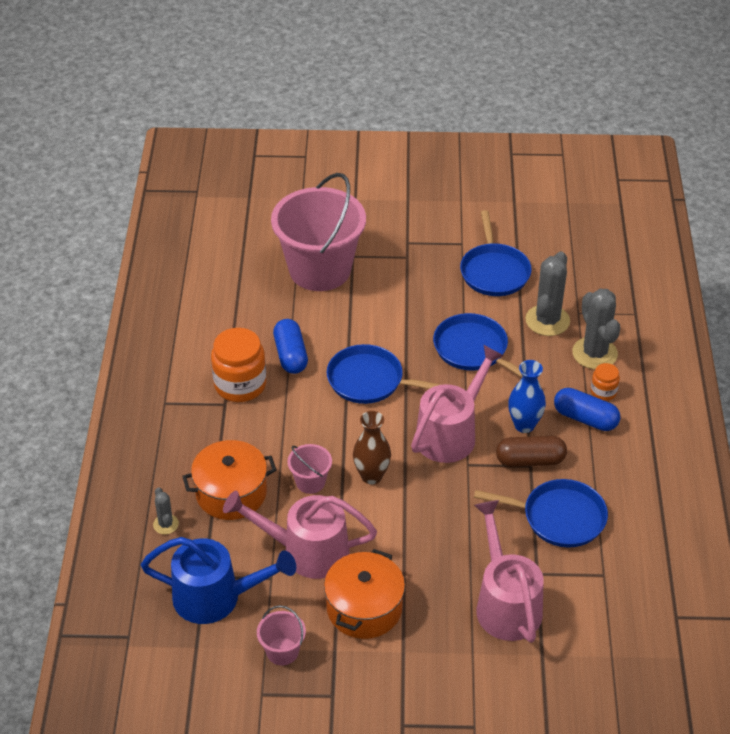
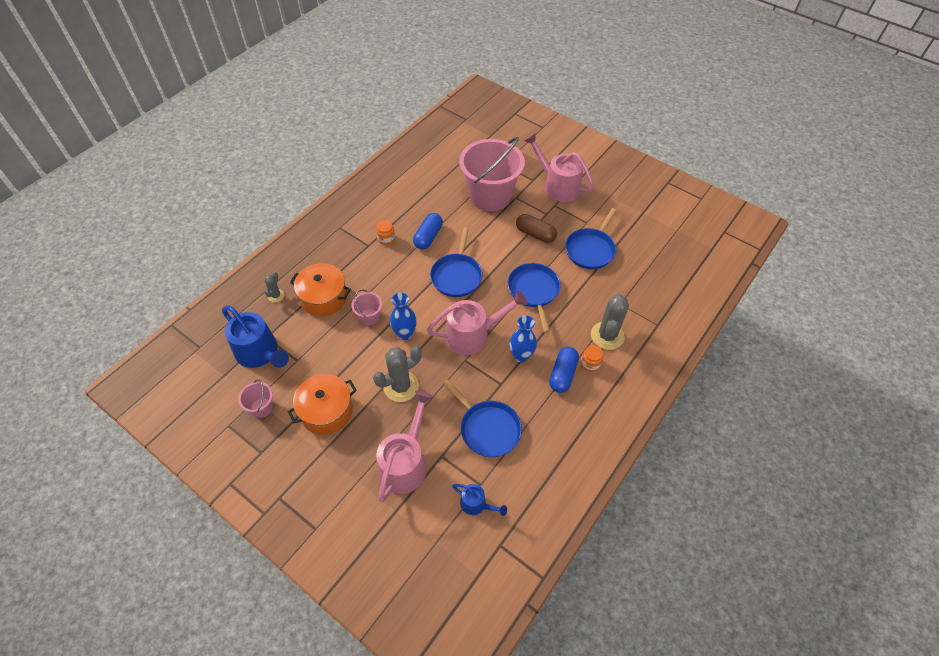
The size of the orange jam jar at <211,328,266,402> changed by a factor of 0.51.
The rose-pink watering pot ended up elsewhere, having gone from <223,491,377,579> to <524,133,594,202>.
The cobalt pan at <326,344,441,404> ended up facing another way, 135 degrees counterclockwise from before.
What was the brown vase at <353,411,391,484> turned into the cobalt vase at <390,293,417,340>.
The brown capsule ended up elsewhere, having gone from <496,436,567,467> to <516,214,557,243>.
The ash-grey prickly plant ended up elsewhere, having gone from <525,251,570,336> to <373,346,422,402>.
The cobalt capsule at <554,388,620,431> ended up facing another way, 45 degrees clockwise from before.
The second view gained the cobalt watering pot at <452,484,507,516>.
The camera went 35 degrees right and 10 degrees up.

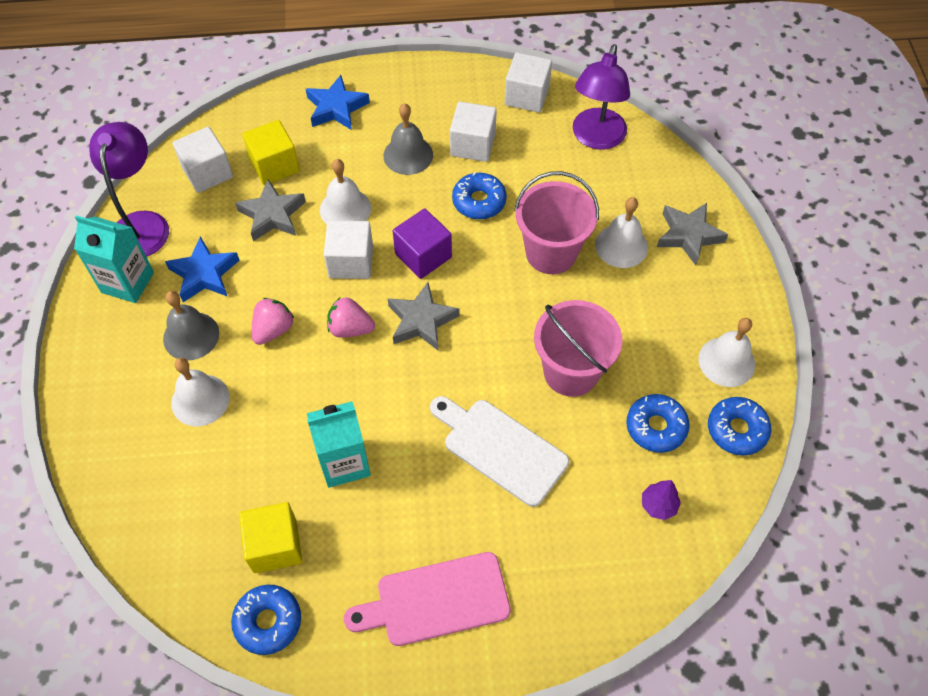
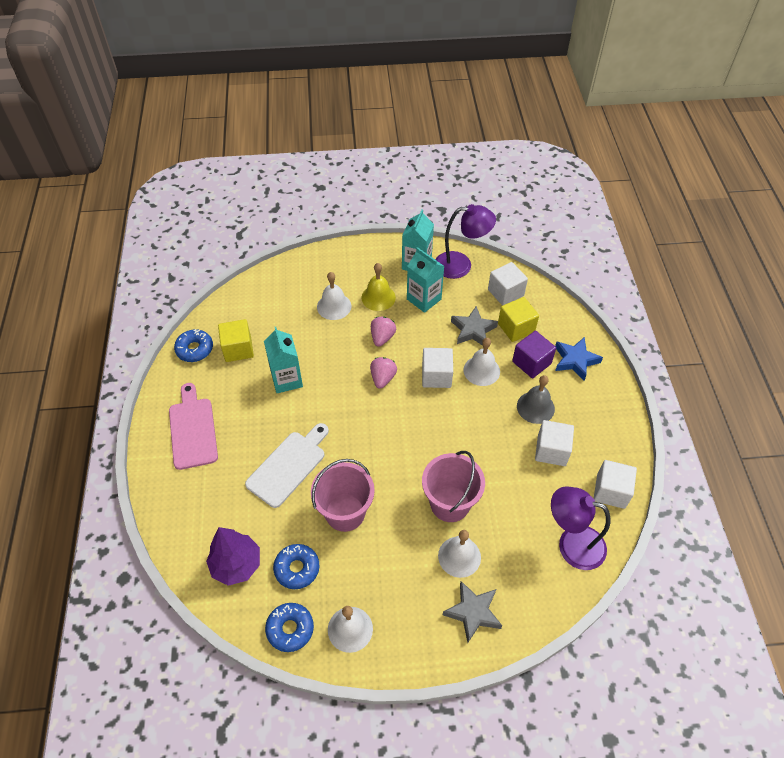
What was the ash-grey school bell at <163,291,219,360> turned into the yellow school bell at <362,263,396,311>.
Where the cobalt star shape stood at <165,236,240,302>, the aqua milk carton came to stand at <407,247,444,313>.
The rose-pink strawberry at <252,298,294,345> ended up facing another way, 105 degrees counterclockwise from before.
The second view lost the ash-grey star shape at <388,282,460,350>.
The royal purple cube ended up elsewhere, having gone from <393,208,452,279> to <512,331,556,378>.
The second view lost the cobalt donut at <452,172,507,219>.
The size of the royal purple tree at <642,480,681,520> changed by a factor of 1.94.
The camera went 90 degrees right and 5 degrees down.

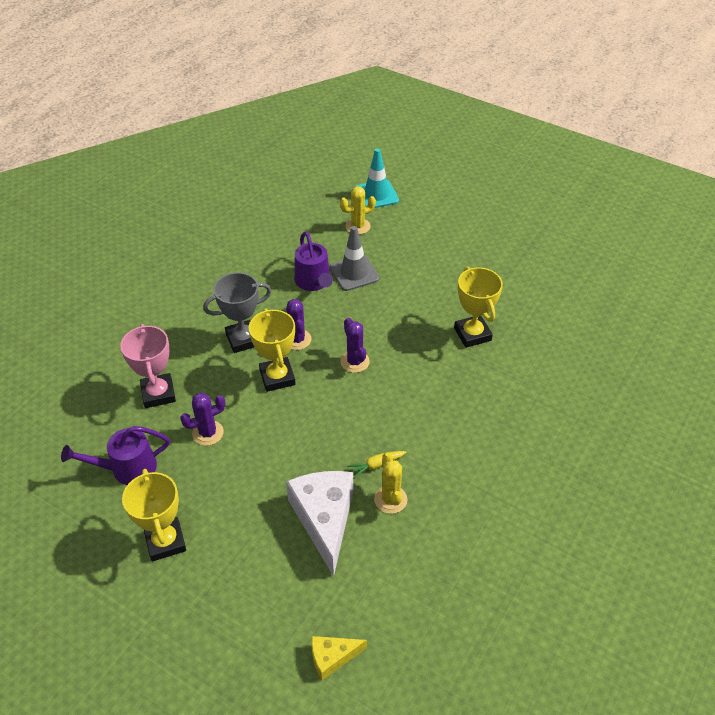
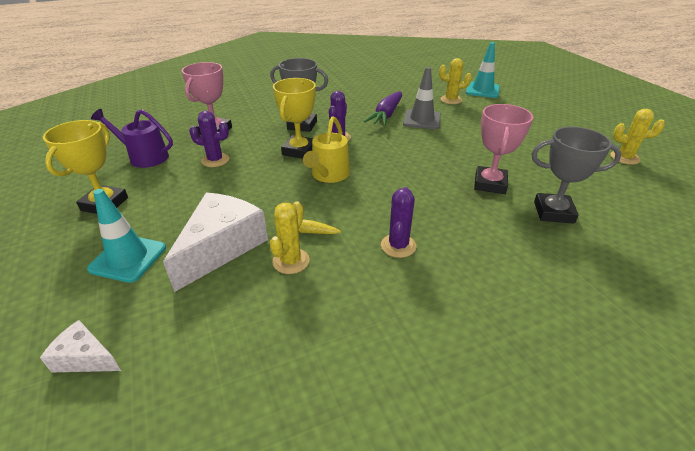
Where the royal purple watering pot stood at <294,231,333,291>, the royal purple root vegetable came to stand at <364,92,402,126>.
What was the yellow cheese wedge at <311,636,367,680> turned into the pure white cheese wedge at <40,320,121,373>.
The royal purple prickly plant ended up elsewhere, having gone from <340,318,370,373> to <381,187,416,258>.
What was the yellow award cup at <454,267,503,348> turned into the rose-pink award cup at <474,104,533,194>.
The second view gained the aqua safety cone at <87,189,166,283>.
The second view gained the yellow watering pot at <303,116,350,183>.
The second view gained the ash-grey award cup at <531,127,622,224>.
The second view gained the yellow prickly plant at <610,109,665,165>.
The camera went 35 degrees right and 10 degrees down.

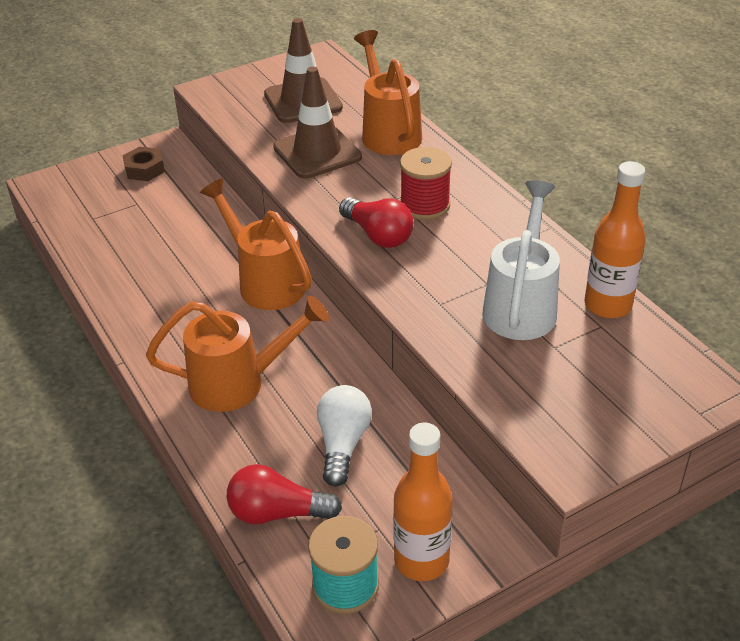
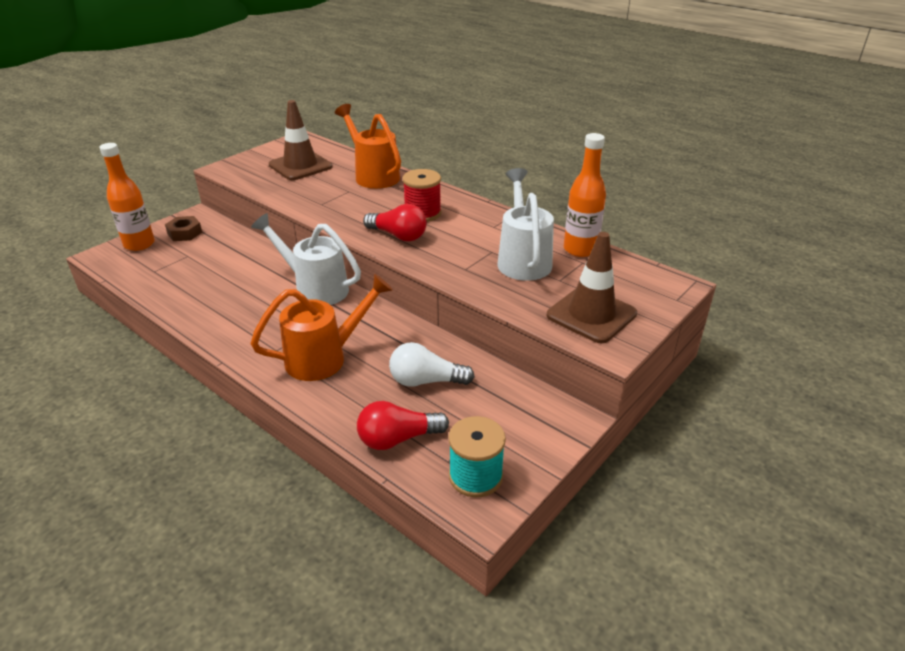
What was the orange watering pot at <200,178,312,310> turned into the pure white watering pot at <251,213,361,305>.
The brown safety cone ended up elsewhere, having gone from <273,67,362,179> to <546,232,637,343>.
The pure white lightbulb at <317,385,372,487> ended up facing another way, 75 degrees counterclockwise from before.
The orange bottle ended up elsewhere, having gone from <393,423,453,581> to <99,143,155,251>.
The camera went 20 degrees left and 5 degrees down.

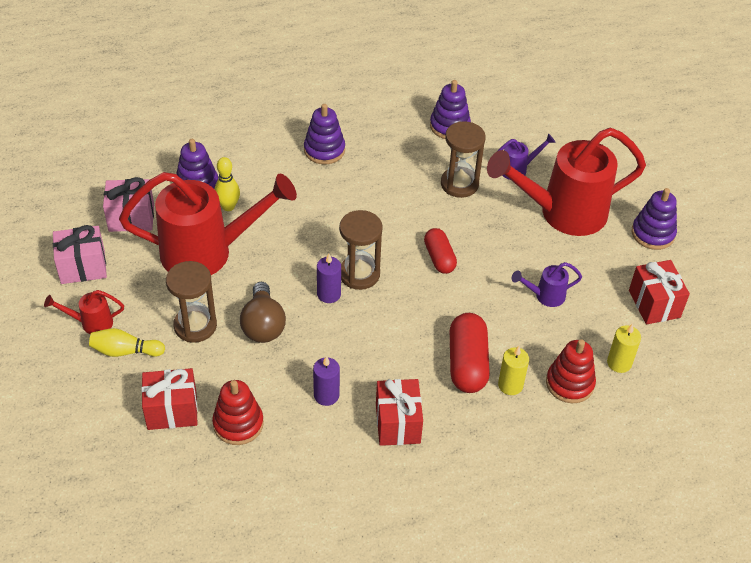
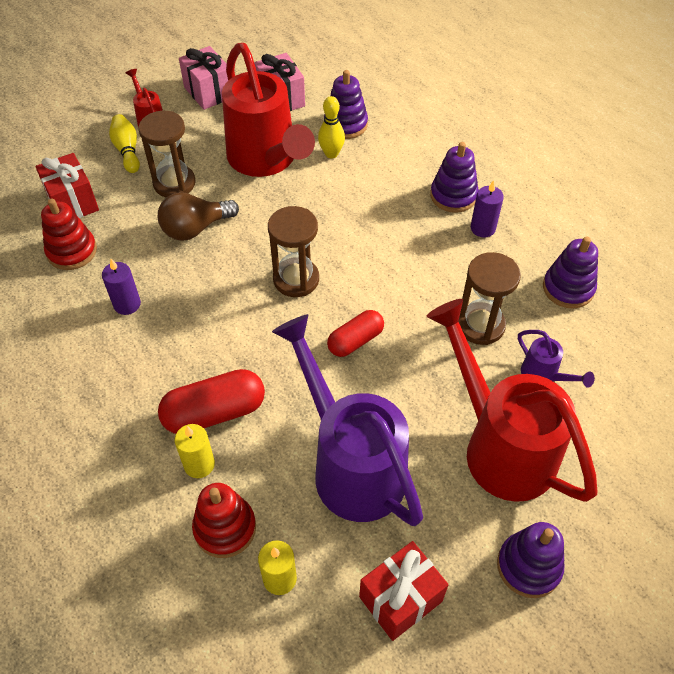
The royal purple candle ended up elsewhere, having gone from <317,254,341,303> to <471,180,504,238>.
The second view lost the scarlet present at <376,379,423,446>.
The size of the royal purple watering pot at <512,262,582,307> changed by a factor of 2.37.
The camera went 70 degrees right and 5 degrees up.

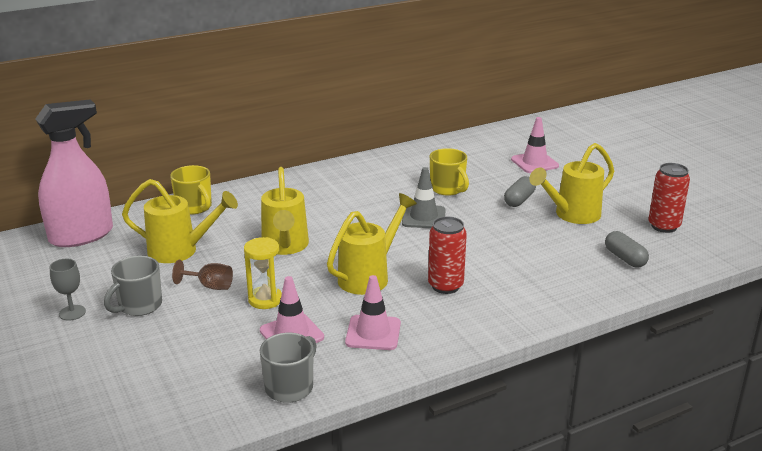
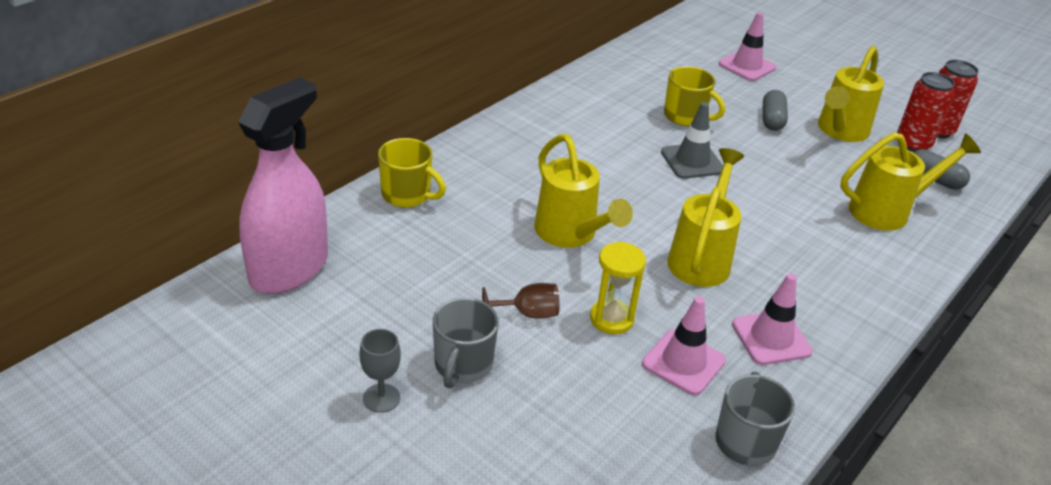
The yellow watering pot ended up elsewhere, having gone from <122,179,238,263> to <840,132,981,231>.
The scarlet tin ended up elsewhere, having gone from <428,216,467,294> to <897,72,955,152>.
The camera went 25 degrees left and 10 degrees up.

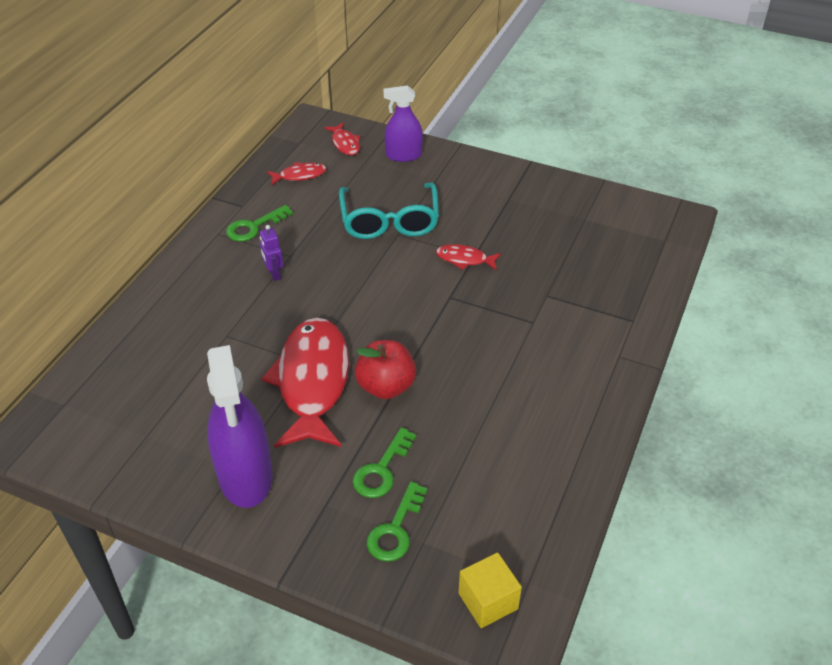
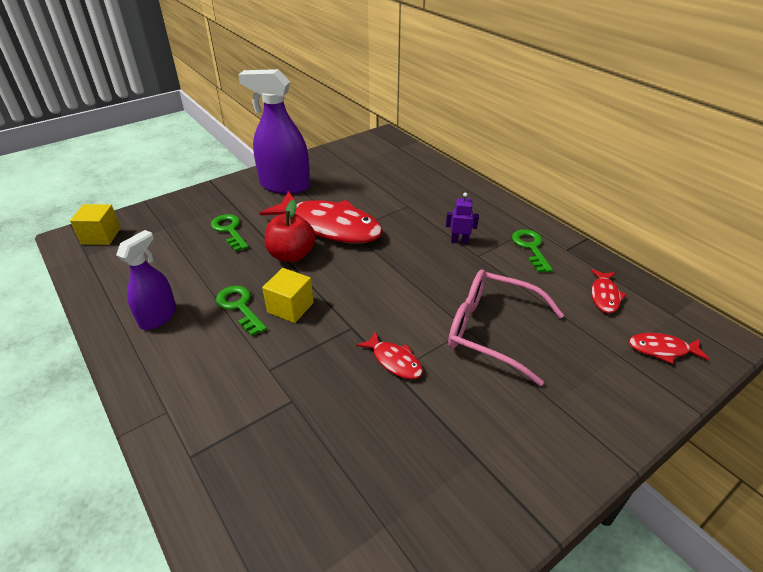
What was the aqua glasses at <339,183,439,239> turned into the rose-pink glasses at <448,270,564,386>.
The green latchkey ended up elsewhere, having gone from <367,482,427,562> to <216,285,267,336>.
The royal purple spray cleaner ended up elsewhere, having gone from <383,85,423,162> to <116,230,176,330>.
The scarlet fish at <436,244,501,270> ended up facing another way, 90 degrees clockwise from before.
The second view gained the yellow cube at <262,268,314,323>.
The camera went 120 degrees right and 5 degrees down.

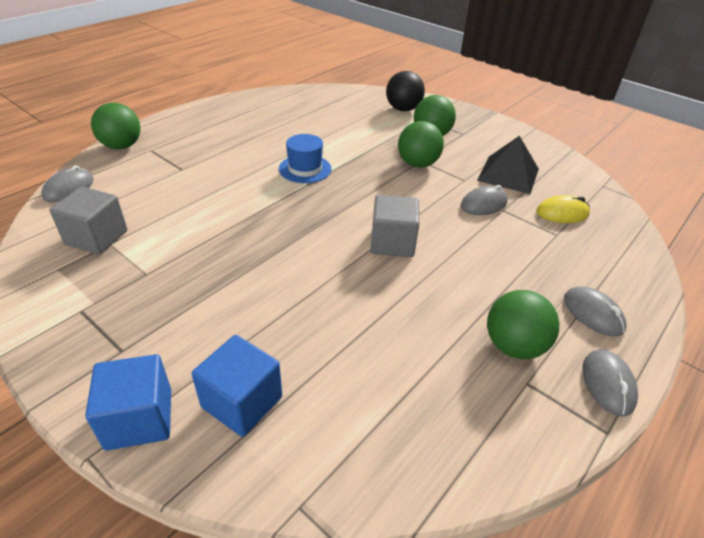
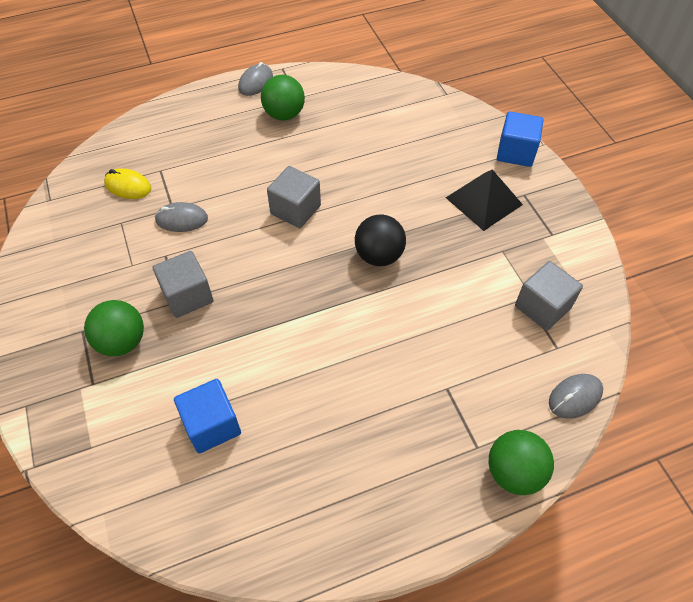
The cobalt cube ended up elsewhere, having gone from <192,335,282,437> to <174,379,241,454>.
The second view lost the cobalt top hat at <279,134,332,183>.
The jet-black sphere ended up elsewhere, having gone from <386,71,425,111> to <355,215,406,266>.
Where the green sphere stood at <398,121,444,168>, the ash-grey cube came to stand at <153,251,213,318>.
The jet-black pyramid shape ended up elsewhere, having gone from <477,136,539,194> to <446,169,523,231>.
The second view lost the ash-grey PC mouse at <564,286,627,336>.
The camera went 150 degrees left and 15 degrees up.

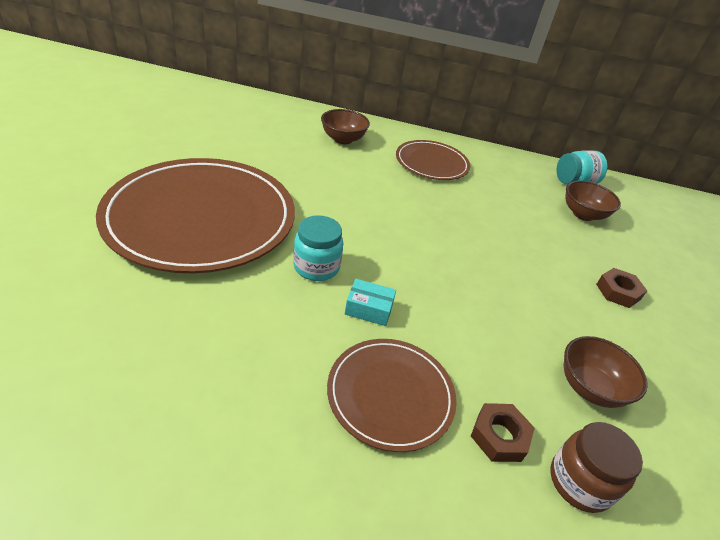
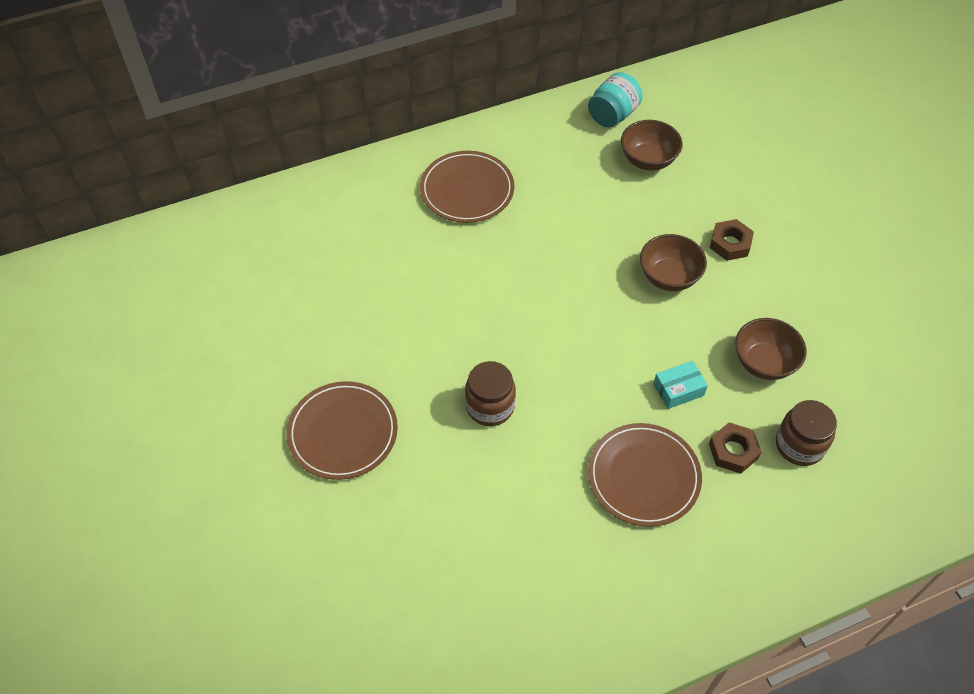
The size of the brown flat dish at <96,158,295,273> changed by a factor of 0.52.
What was the aqua jam jar at <293,215,343,281> turned into the brown jam jar at <465,361,516,426>.
The brown deep dish ended up elsewhere, having gone from <321,109,370,144> to <640,234,707,291>.
The aqua parcel ended up elsewhere, having gone from <345,279,396,326> to <653,361,708,409>.
The camera went 30 degrees left and 15 degrees up.

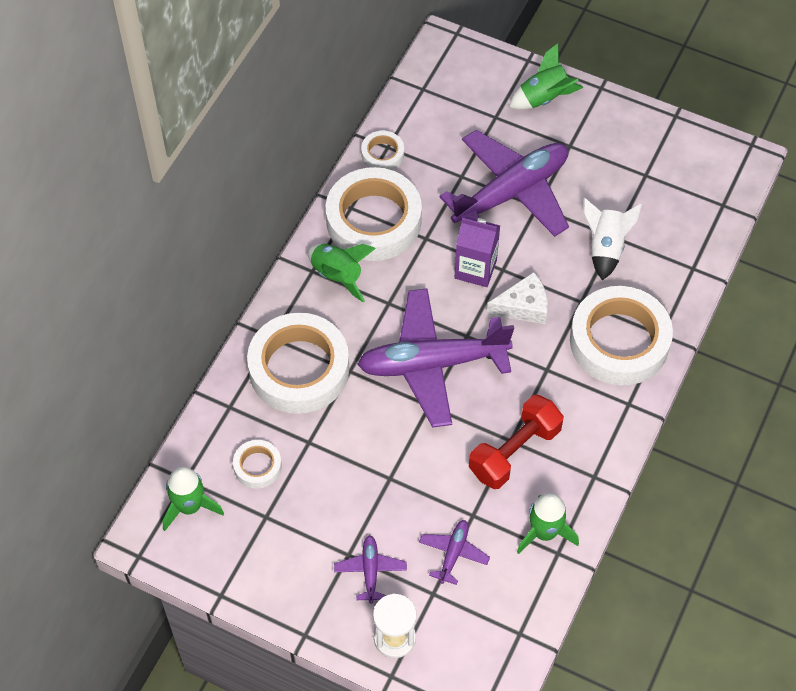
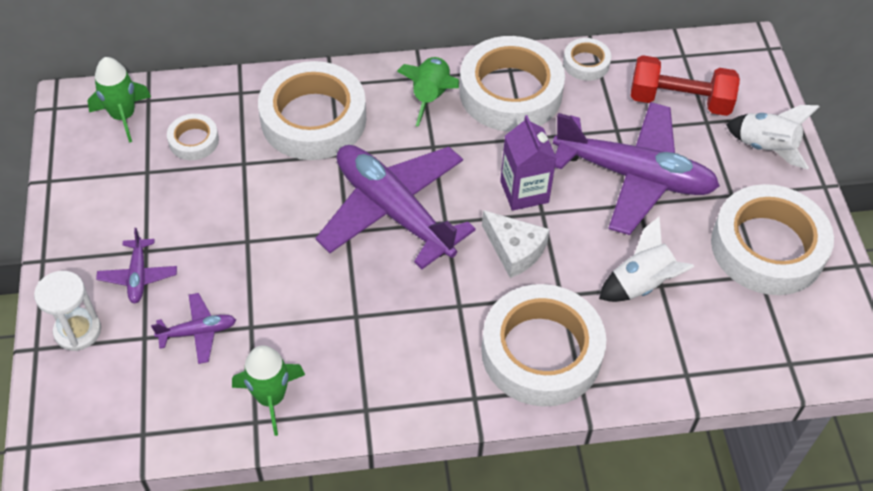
The royal purple plane at <334,535,407,603> ended up facing another way, 120 degrees clockwise from before.
The scarlet dumbbell ended up elsewhere, having gone from <469,395,564,489> to <631,55,740,116>.
What was the green rocket at <509,43,583,110> turned into the pure white rocket at <726,105,819,170>.
The second view gained the pure white tape at <711,184,834,295>.
The camera went 55 degrees right and 5 degrees down.

